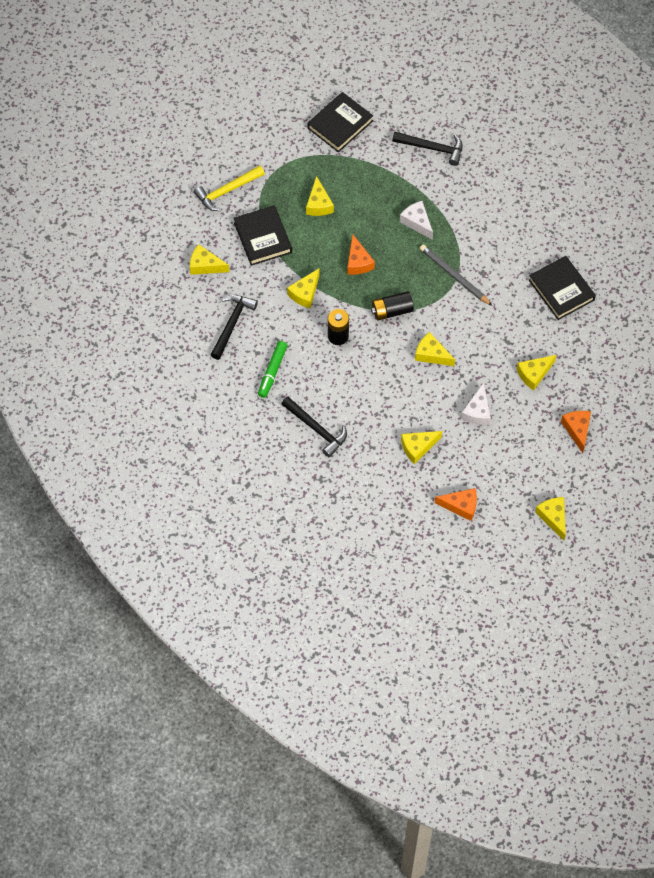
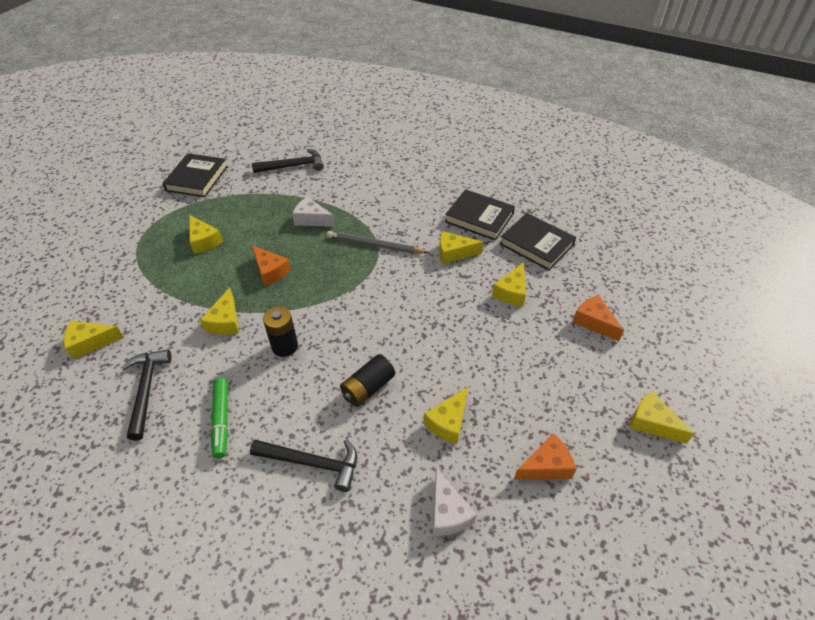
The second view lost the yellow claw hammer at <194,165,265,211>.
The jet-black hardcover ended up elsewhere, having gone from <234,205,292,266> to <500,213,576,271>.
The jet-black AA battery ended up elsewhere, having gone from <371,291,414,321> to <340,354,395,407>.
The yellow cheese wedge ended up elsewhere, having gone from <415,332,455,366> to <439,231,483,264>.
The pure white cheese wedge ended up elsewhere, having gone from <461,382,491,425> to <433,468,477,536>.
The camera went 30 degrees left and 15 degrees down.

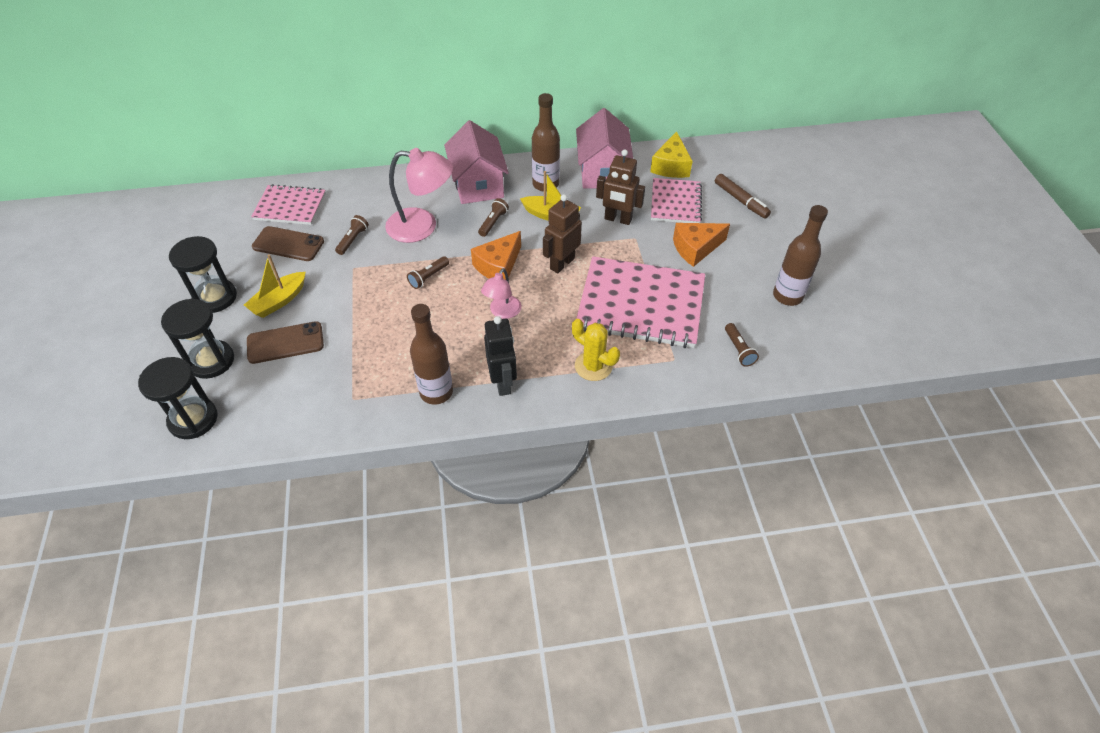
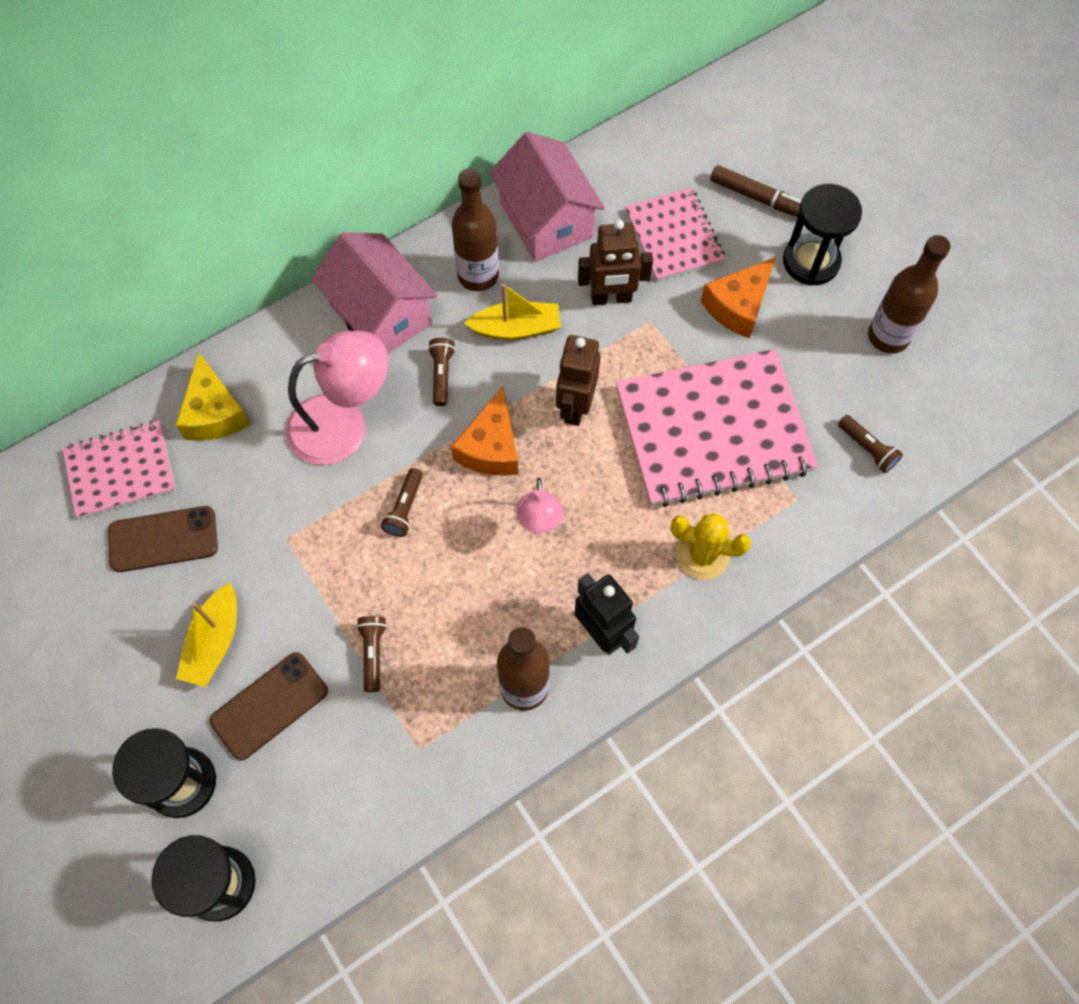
The jet-black sandglass ended up elsewhere, having gone from <169,236,237,313> to <783,184,862,285>.
The brown torch ended up elsewhere, having gone from <335,215,369,255> to <356,616,387,692>.
The yellow cheese wedge ended up elsewhere, having gone from <650,131,693,178> to <175,352,250,441>.
The camera went 25 degrees left and 15 degrees up.

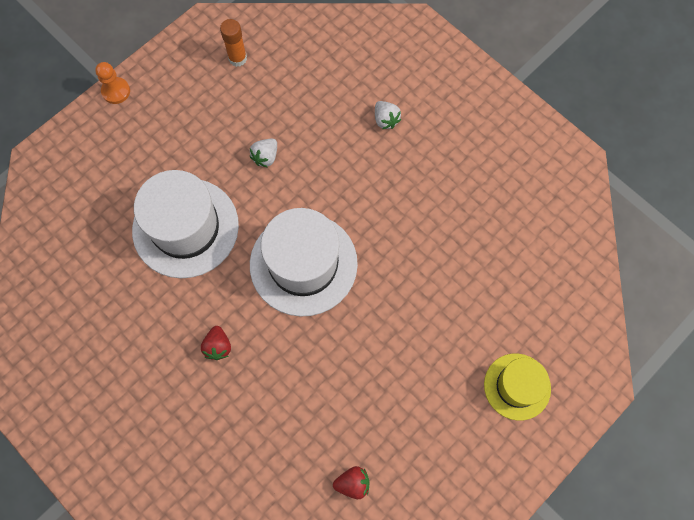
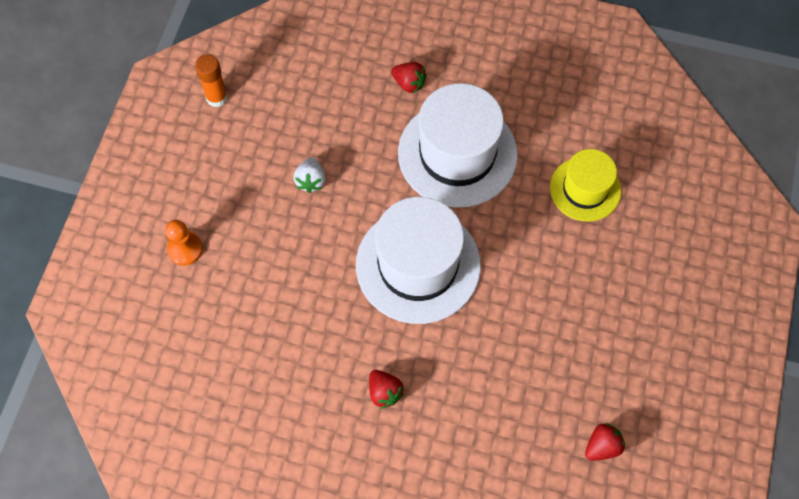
The orange chess pawn ended up elsewhere, having gone from <95,62,130,104> to <165,220,203,266>.
The pure white top hat ended up elsewhere, having gone from <132,170,239,278> to <398,83,518,207>.
What was the pure white strawberry at <375,101,401,129> turned into the scarlet strawberry at <391,62,427,93>.
The yellow top hat ended up elsewhere, having gone from <484,354,551,421> to <550,149,621,222>.
The camera went 30 degrees left and 5 degrees down.

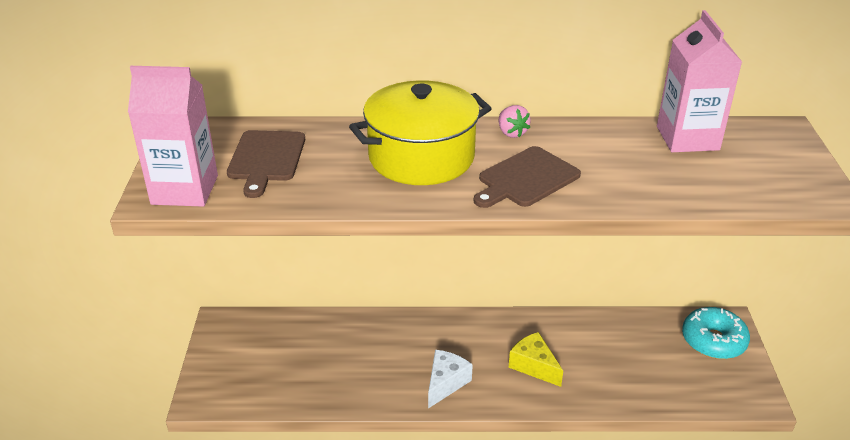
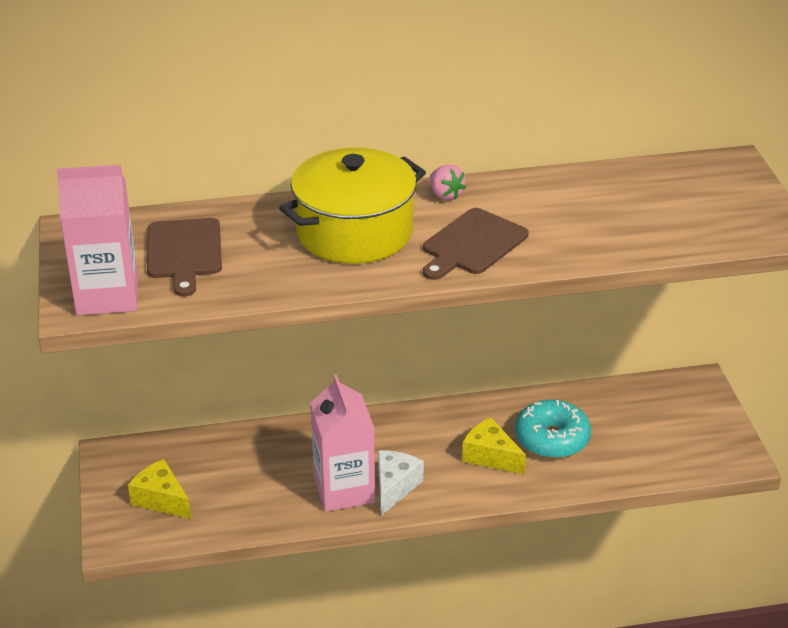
The rose-pink milk carton ended up elsewhere, having gone from <657,10,742,152> to <310,374,375,512>.
The aqua donut ended up elsewhere, having gone from <682,307,750,359> to <515,399,591,459>.
The second view gained the yellow cheese wedge at <128,459,191,519>.
The camera went 10 degrees left and 0 degrees up.

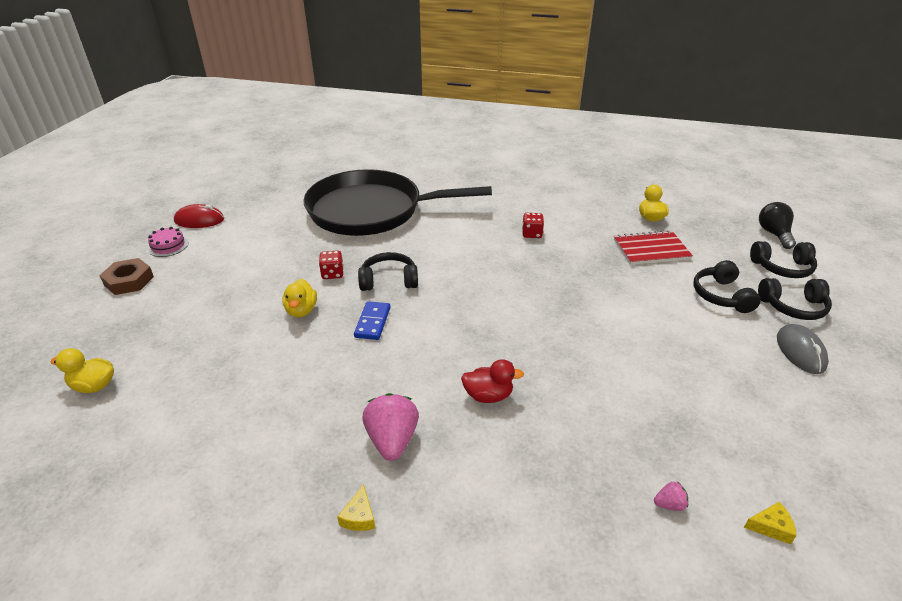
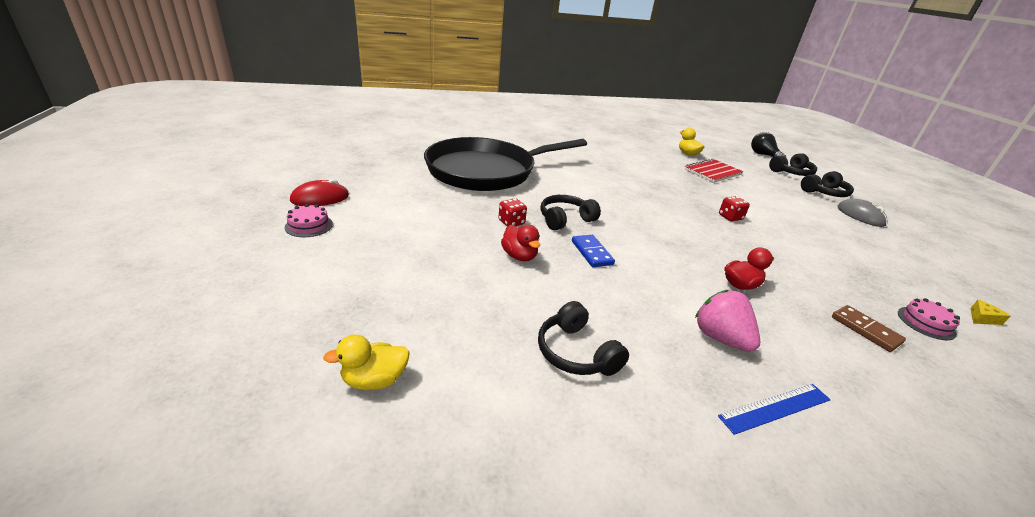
The second view lost the brown hexagon nut at <99,258,154,295>.
What was the yellow rubber duck at <282,279,317,318> turned into the scarlet rubber duck at <501,225,540,261>.
Where the yellow cheese wedge stood at <337,484,375,531>, the cobalt straightedge came to stand at <718,384,831,435>.
The scarlet dice ended up elsewhere, having gone from <522,213,544,238> to <719,196,750,221>.
Where the rose-pink strawberry stood at <654,481,688,511>, the rose-pink layer cake came to stand at <898,298,960,340>.
The jet-black over-ear headphones ended up elsewhere, having gone from <693,260,761,313> to <538,301,629,376>.
The second view gained the brown domino piece at <832,305,906,352>.
The camera went 30 degrees left and 5 degrees down.

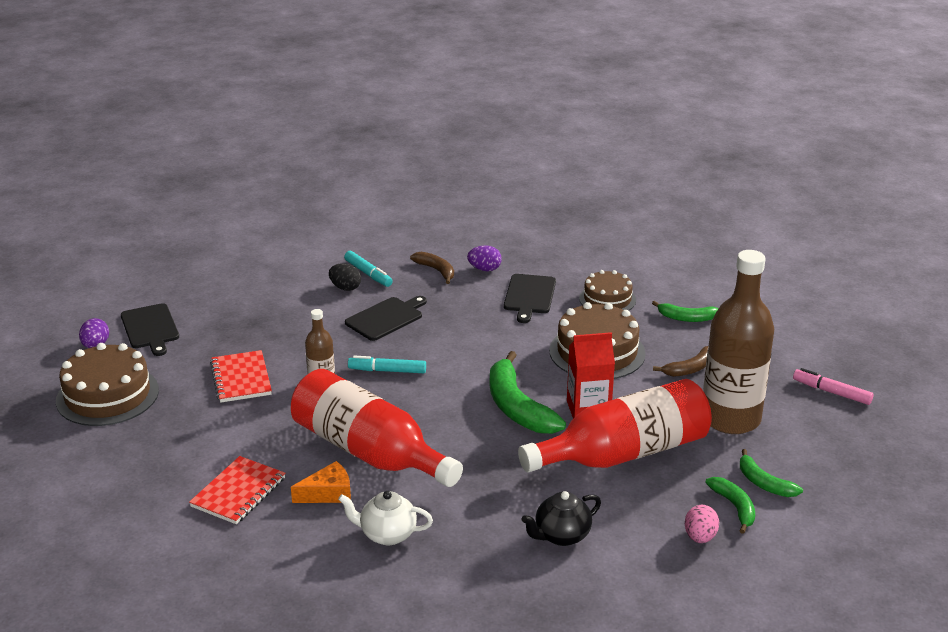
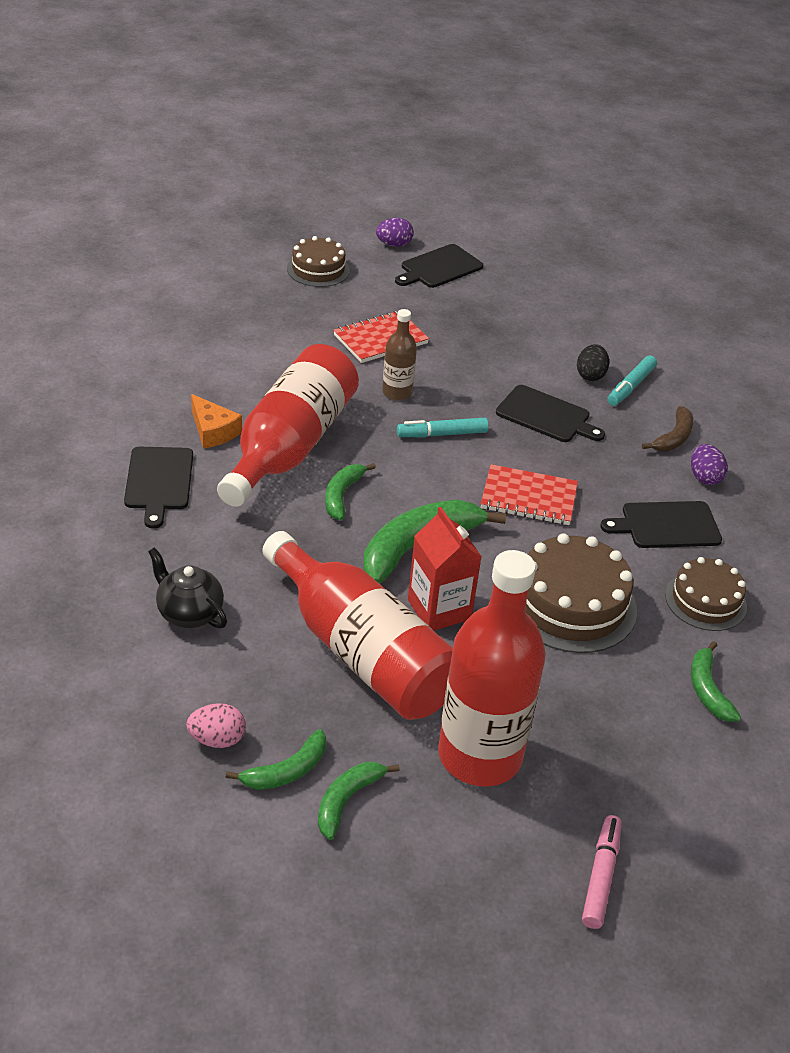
The size of the brown layer cake at <56,343,159,426> changed by a factor of 0.63.
The scarlet notebook ended up elsewhere, having gone from <189,456,285,524> to <481,464,578,525>.
Where the pure white teapot stood at <338,491,433,545>, the jet-black chopping board came to stand at <124,447,193,529>.
The aqua felt pen at <348,356,426,373> ended up facing another way, 90 degrees counterclockwise from before.
The second view lost the brown banana fruit at <653,346,708,377>.
What was the brown bottle at <703,250,774,434> turned into the scarlet bottle at <438,550,546,786>.
The second view gained the green banana fruit at <325,463,376,520>.
The camera went 70 degrees right and 10 degrees up.

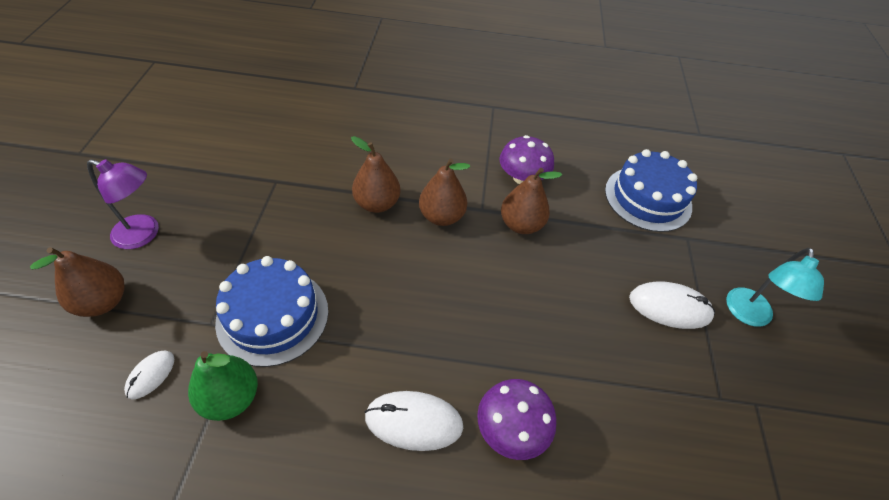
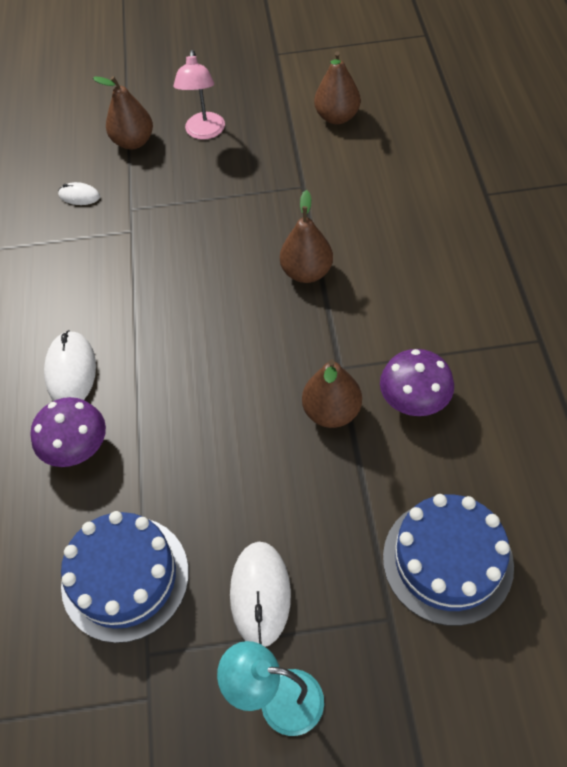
What was the royal purple desk lamp at <87,159,159,249> turned into the rose-pink desk lamp at <174,50,225,140>.
The second view lost the green pear at <188,351,258,421>.
The cobalt layer cake ended up elsewhere, having gone from <215,256,329,367> to <61,511,189,643>.
The brown pear ended up elsewhere, having gone from <419,158,470,226> to <314,51,361,124>.
The camera went 85 degrees right and 5 degrees up.

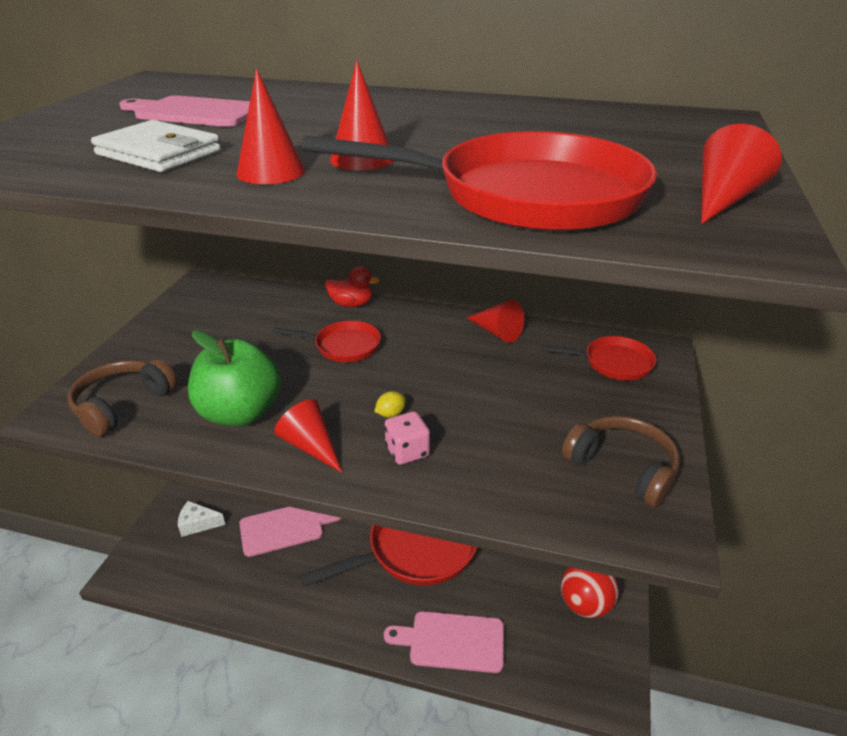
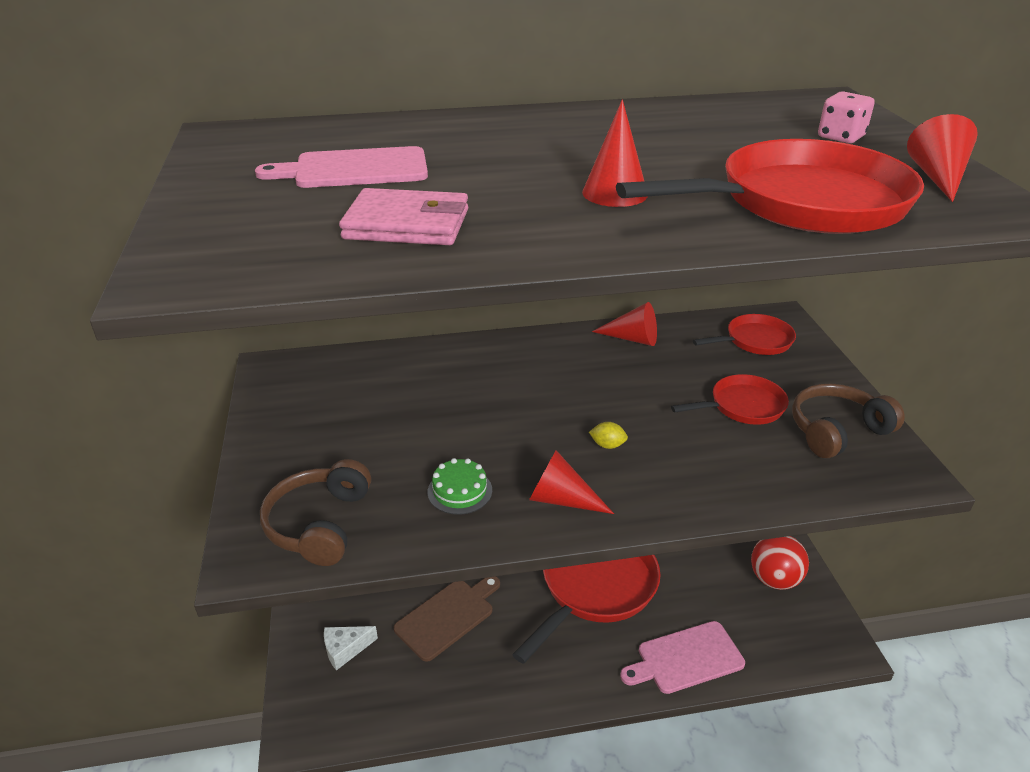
What was the pure white wallet at <91,120,221,172> turned into the rose-pink wallet at <339,188,468,245>.
Where the green toy apple stood at <188,330,281,426>, the green layer cake came to stand at <428,458,492,515>.
The second view lost the scarlet cone at <237,69,305,184>.
What was the rose-pink chopping board at <239,507,342,557> turned into the brown chopping board at <394,576,500,662>.
The scarlet pan ended up elsewhere, having gone from <272,321,381,362> to <671,374,789,425>.
The second view lost the scarlet rubber duck at <325,266,380,307>.
The yellow lemon at <374,391,406,418> ended up facing another way, 75 degrees clockwise from before.
The rose-pink dice ended up elsewhere, having gone from <385,411,430,465> to <818,91,875,143>.
The brown over-ear headphones at <562,416,680,508> ended up facing another way, 45 degrees counterclockwise from before.
The camera went 25 degrees left and 0 degrees up.

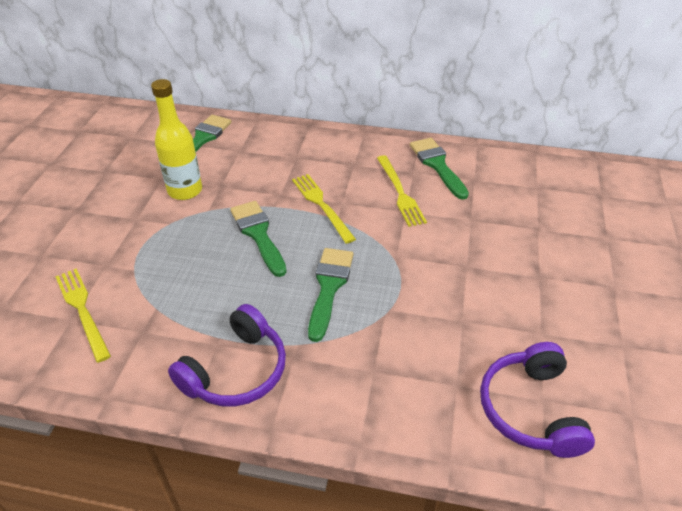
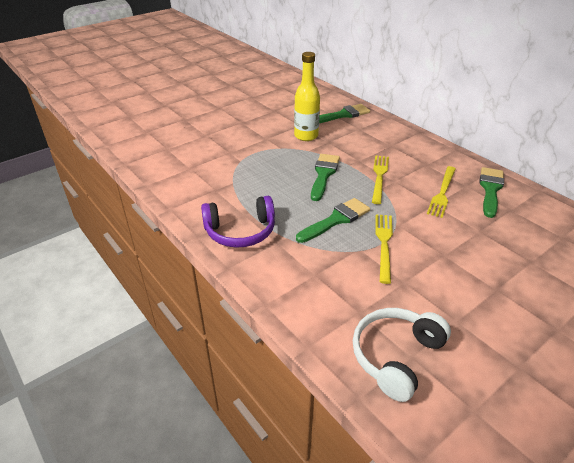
The yellow dinner fork ended up elsewhere, having gone from <55,268,111,363> to <375,214,393,284>.
What was the royal purple over-ear headphones at <480,342,595,458> turned into the pure white over-ear headphones at <353,308,451,402>.
The camera went 40 degrees right and 5 degrees down.

